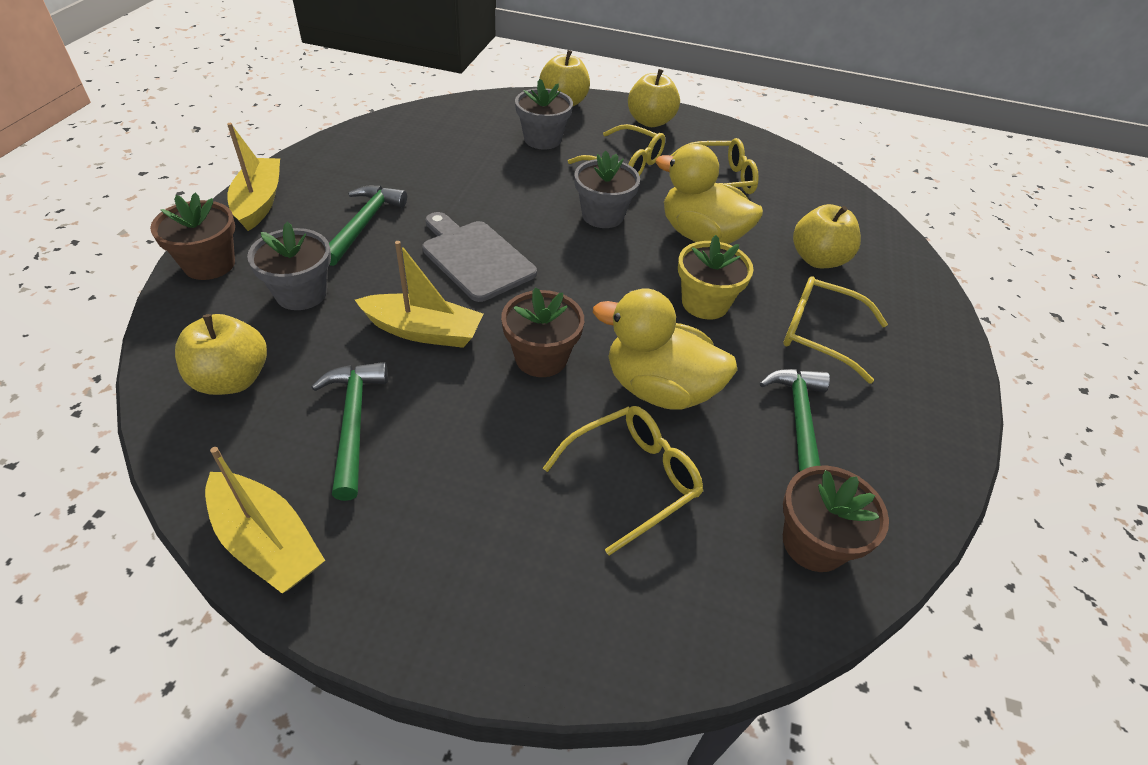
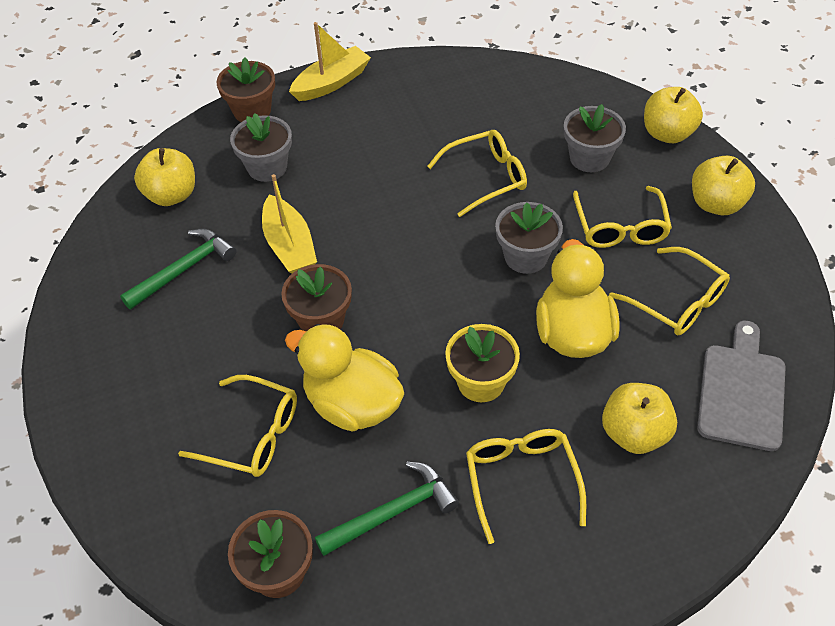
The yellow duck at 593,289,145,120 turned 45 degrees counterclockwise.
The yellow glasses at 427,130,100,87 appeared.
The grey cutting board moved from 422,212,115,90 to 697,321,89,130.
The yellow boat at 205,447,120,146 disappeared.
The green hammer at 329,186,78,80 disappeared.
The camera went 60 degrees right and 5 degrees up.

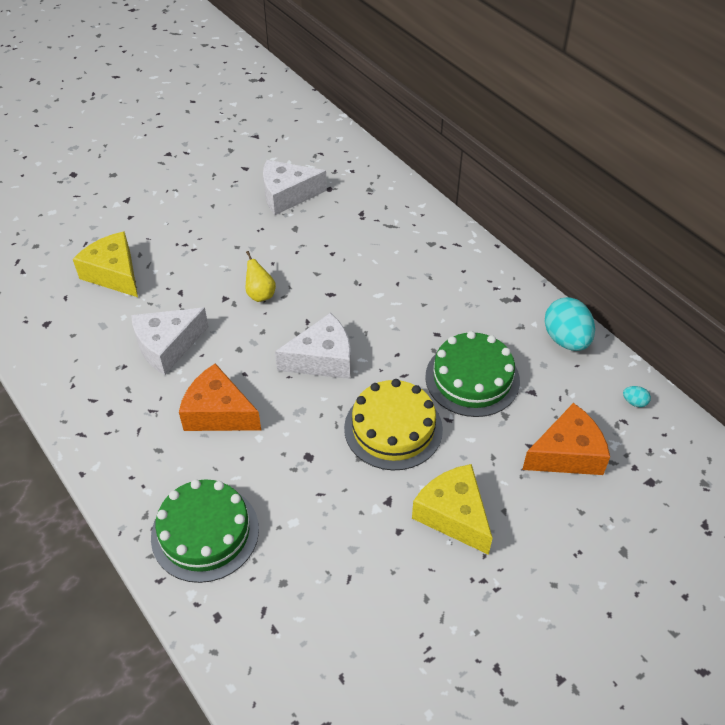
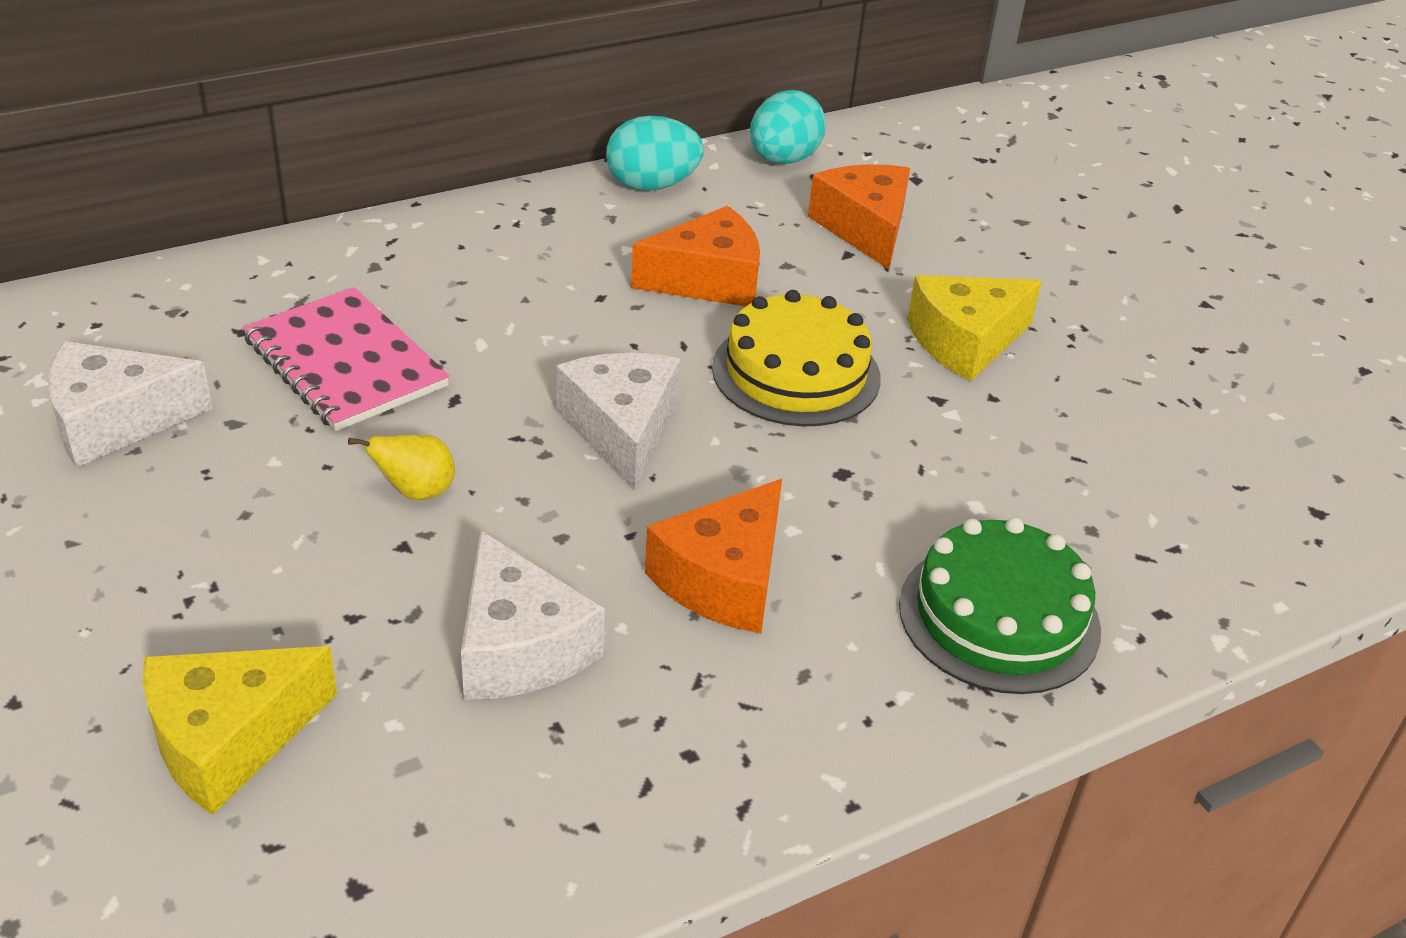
The white cheese at 263,160,64,55 turned 75 degrees clockwise.
The pink notebook at 243,287,207,144 appeared.
The green cake at 425,331,95,86 was replaced by the orange cheese at 631,205,129,102.
The turquoise egg at 623,386,28,21 changed to 2.38 times the size.
The camera went 85 degrees left and 10 degrees down.

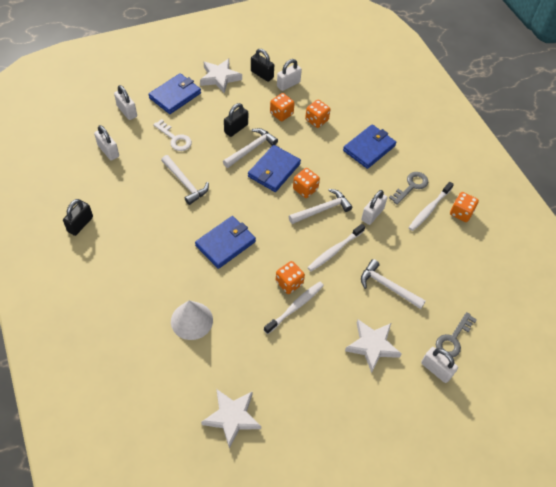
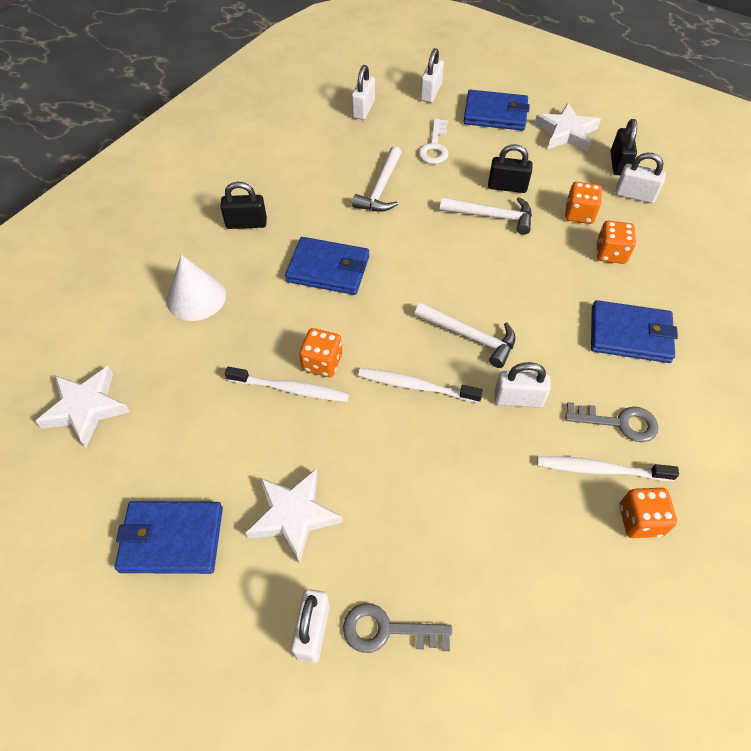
The blue wallet moved from 248,145,53,47 to 115,501,108,73.
The black padlock moved from 63,199,30,37 to 220,182,47,47.
The orange dice at 293,168,27,30 disappeared.
The white hammer at 361,259,65,50 disappeared.
The camera went 60 degrees right and 0 degrees up.

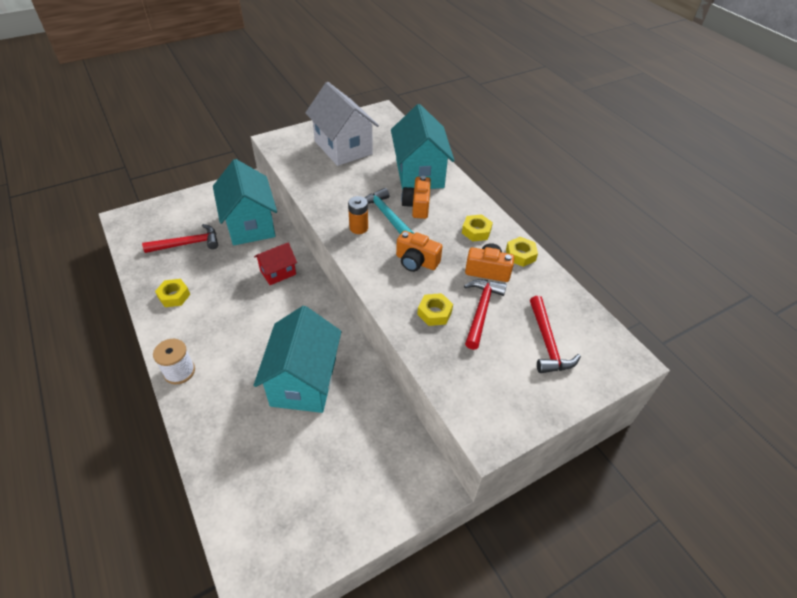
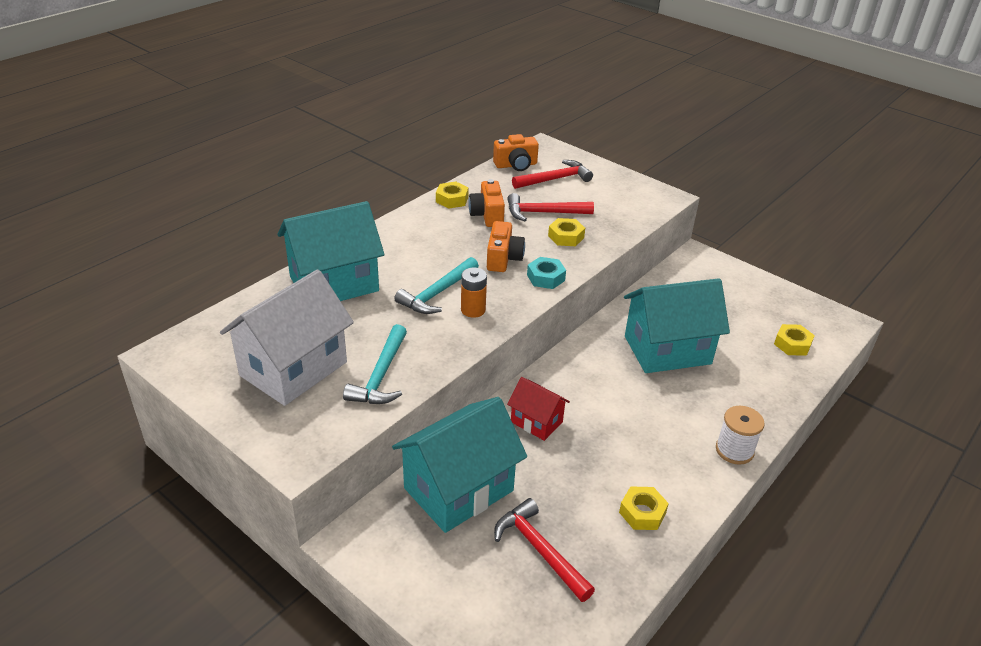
The turquoise hammer at 343,324,64,80 appeared.
The orange camera moved from 401,176,30,43 to 493,134,46,37.
The turquoise nut at 527,257,39,32 appeared.
The yellow nut moved from 462,214,31,28 to 774,324,41,32.
The camera went 110 degrees left and 10 degrees down.

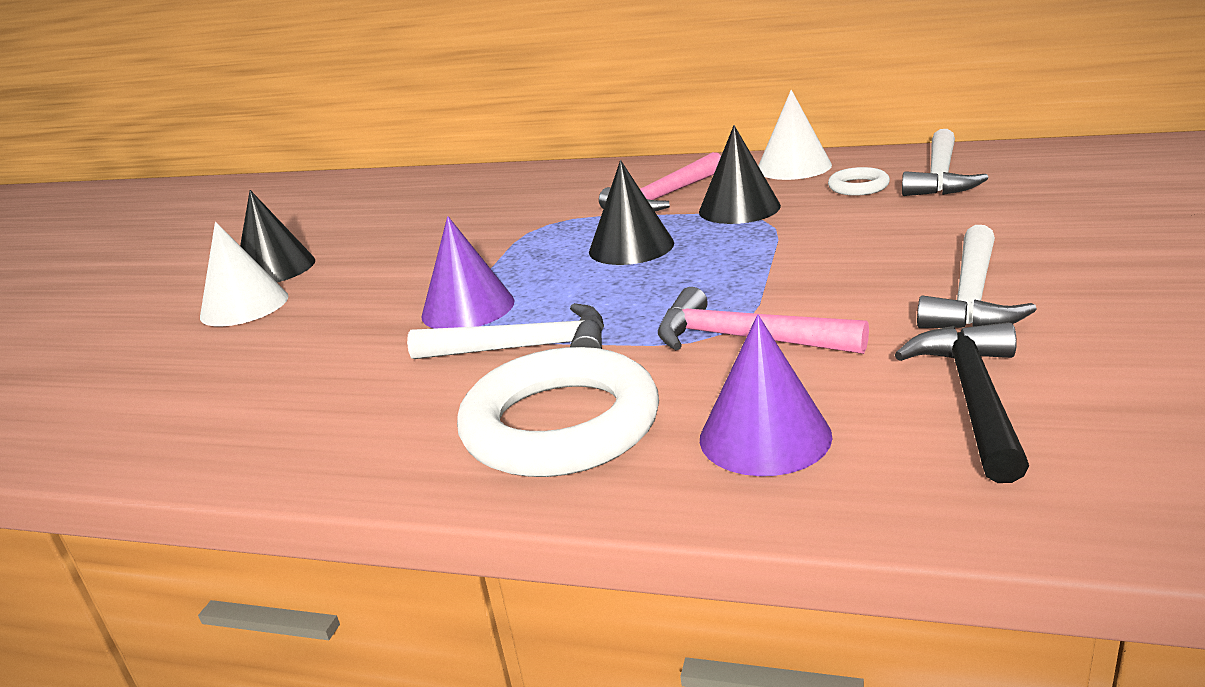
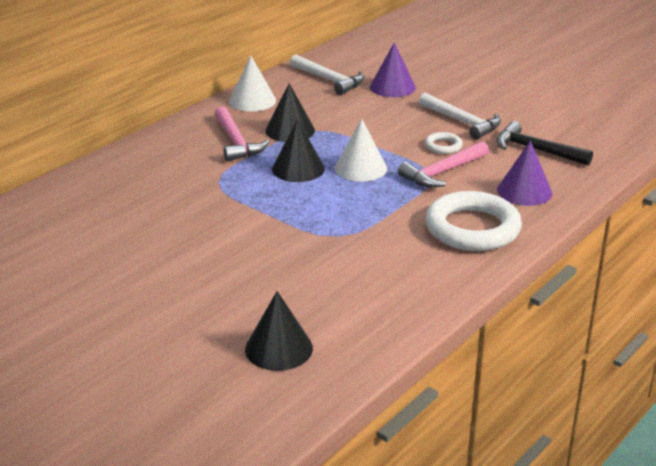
The black cone moved from 240,190,75,92 to 245,291,68,80.
The white cone moved from 200,222,89,105 to 335,119,52,63.
The purple cone moved from 421,216,94,113 to 370,42,46,55.
The white ring moved from 828,167,62,29 to 425,132,38,22.
The white hammer at 407,303,197,56 disappeared.
The camera went 70 degrees left and 5 degrees up.

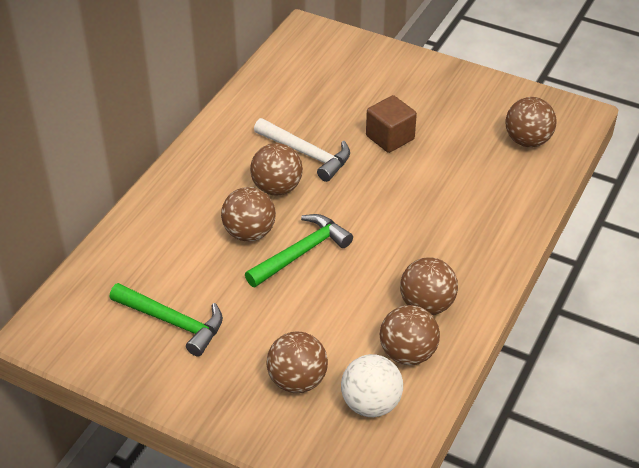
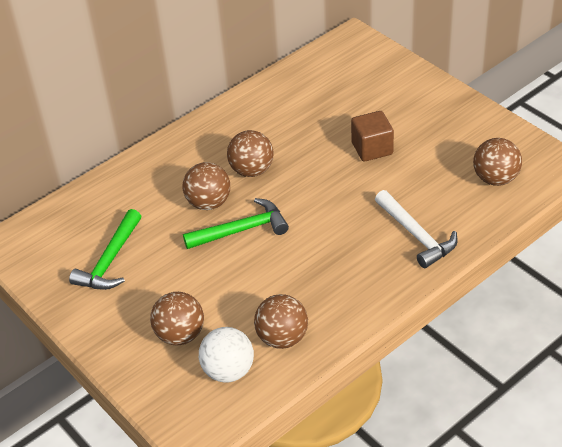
The green hammer at 109,283,114,74 turned 60 degrees clockwise.
The white hammer moved from 254,118,96,64 to 375,190,82,78.
The brown ball at 400,257,58,58 disappeared.
The camera went 25 degrees right and 0 degrees up.

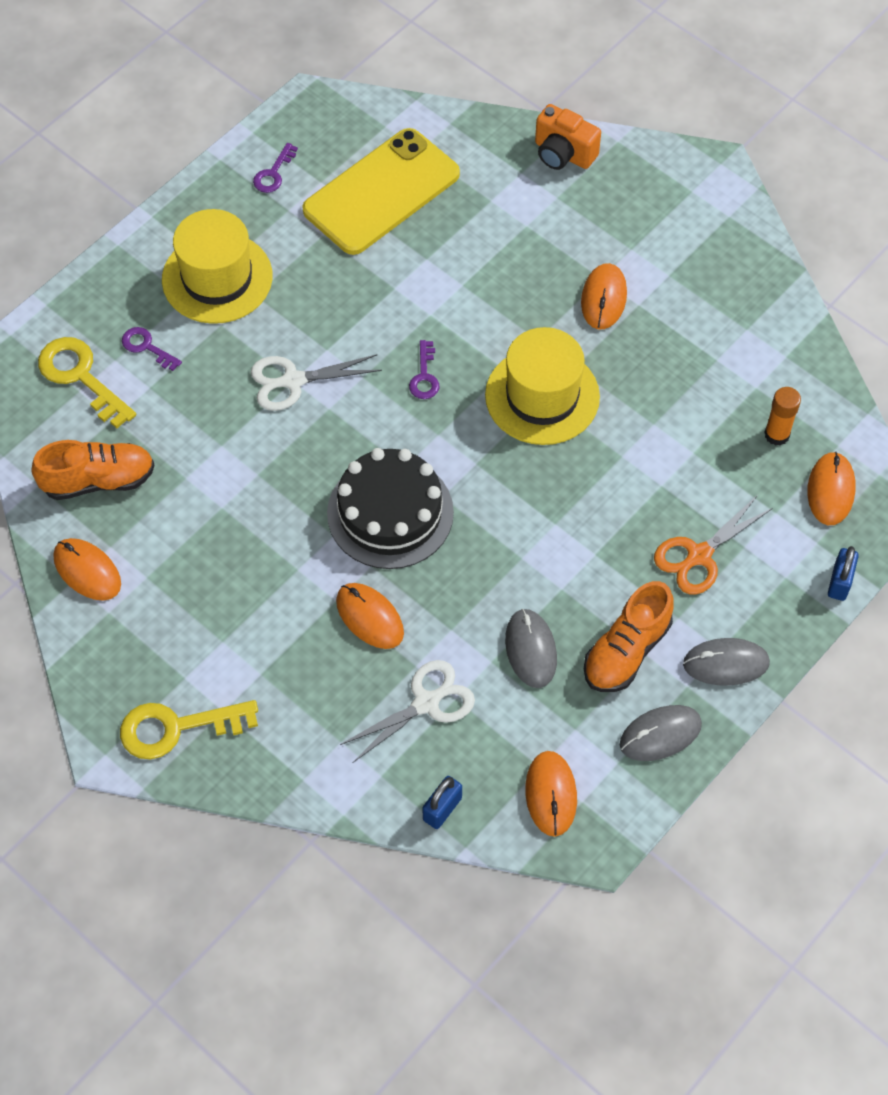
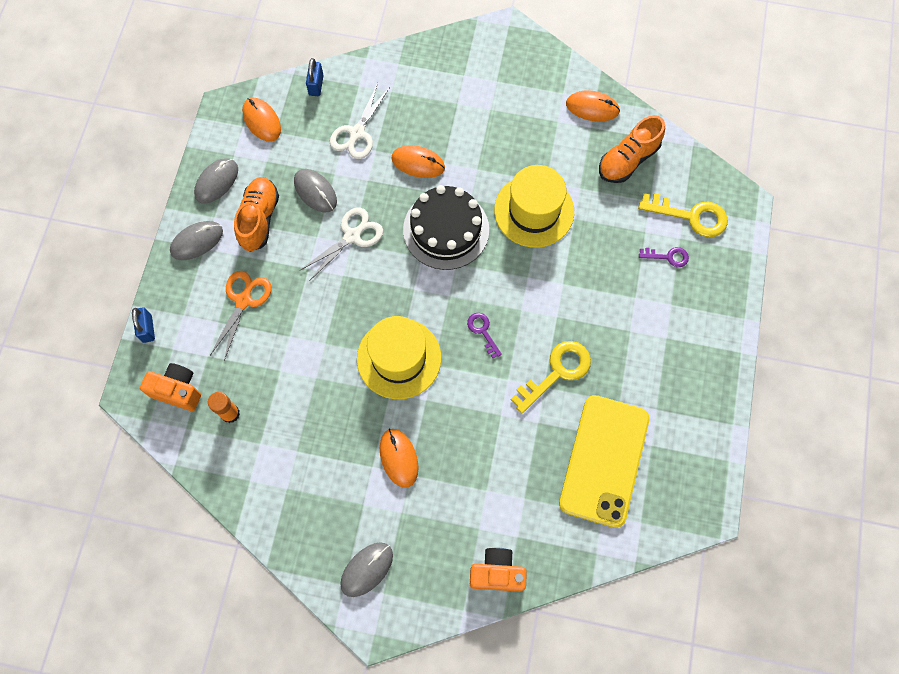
The orange mouse at 807,452,49,73 was replaced by the orange camera at 140,363,61,48.
The white scissors moved from 251,354,131,57 to 300,208,83,73.
The grey mouse at 340,542,53,55 appeared.
The yellow hat moved from 162,209,111,115 to 494,165,80,83.
The yellow key moved from 120,700,138,59 to 511,341,80,72.
The purple key at 253,143,45,50 disappeared.
The camera went 150 degrees right and 10 degrees up.

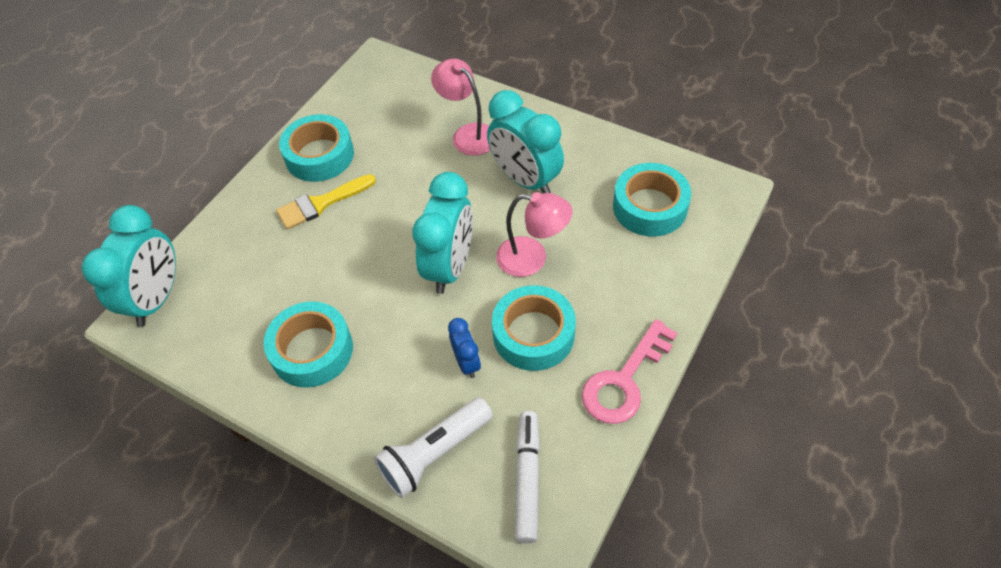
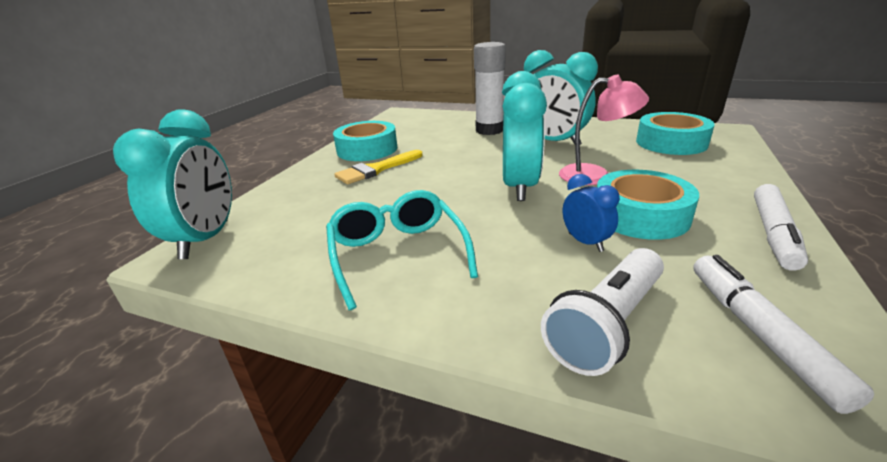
The turquoise tape at 264,302,89,86 was replaced by the turquoise glasses at 326,190,152,120.
The pink lamp at 431,59,59,97 was replaced by the white glue stick at 474,42,32,93.
The pink key at 582,319,95,105 was replaced by the white marker at 754,184,54,87.
The camera went 10 degrees left and 25 degrees down.

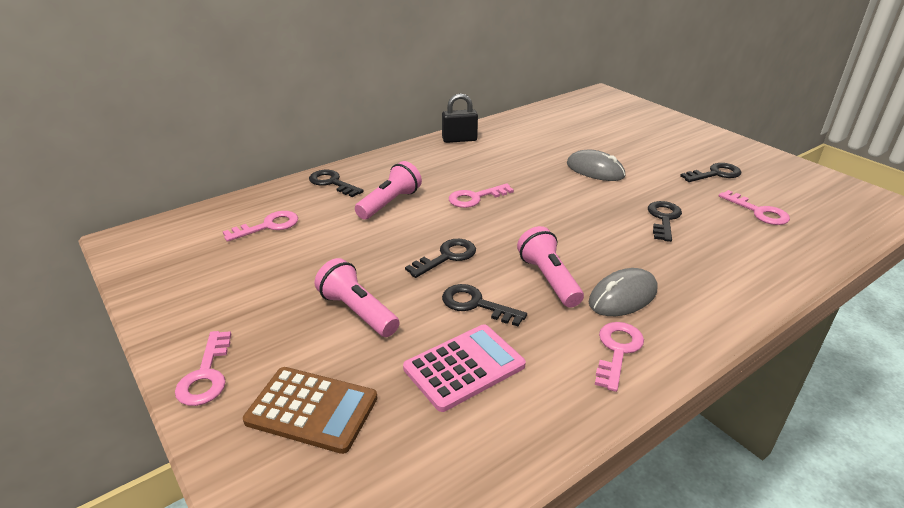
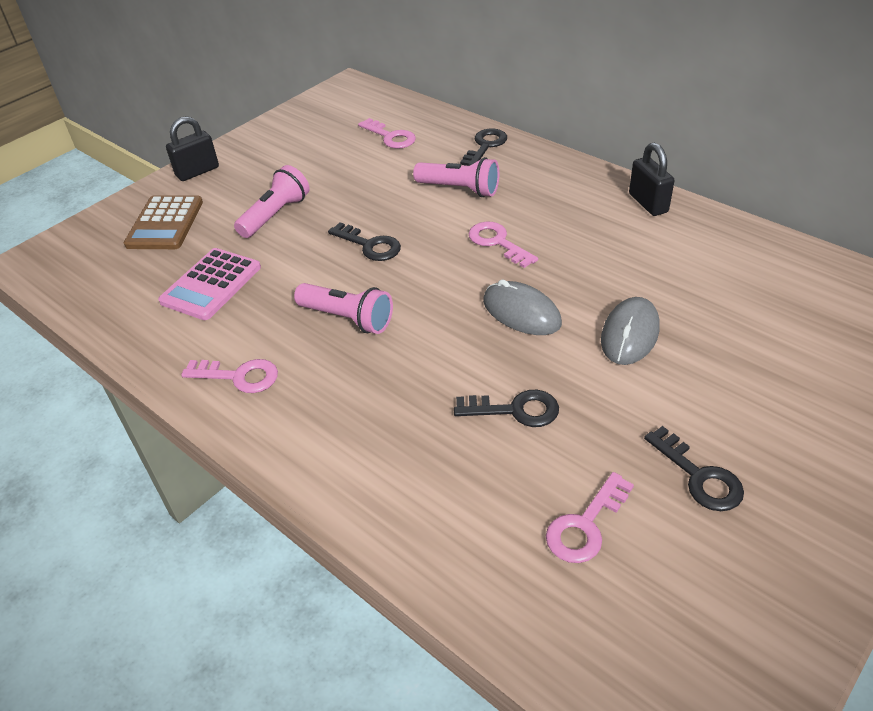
The pink calculator at 403,324,123,88 turned 75 degrees clockwise.
The pink key at 175,331,56,75 was replaced by the black padlock at 166,116,53,65.
The pink flashlight at 517,226,67,82 turned 60 degrees clockwise.
The grey mouse moved from 589,268,68,48 to 483,279,79,56.
The black key at 442,284,85,42 disappeared.
The camera went 80 degrees right and 10 degrees up.

